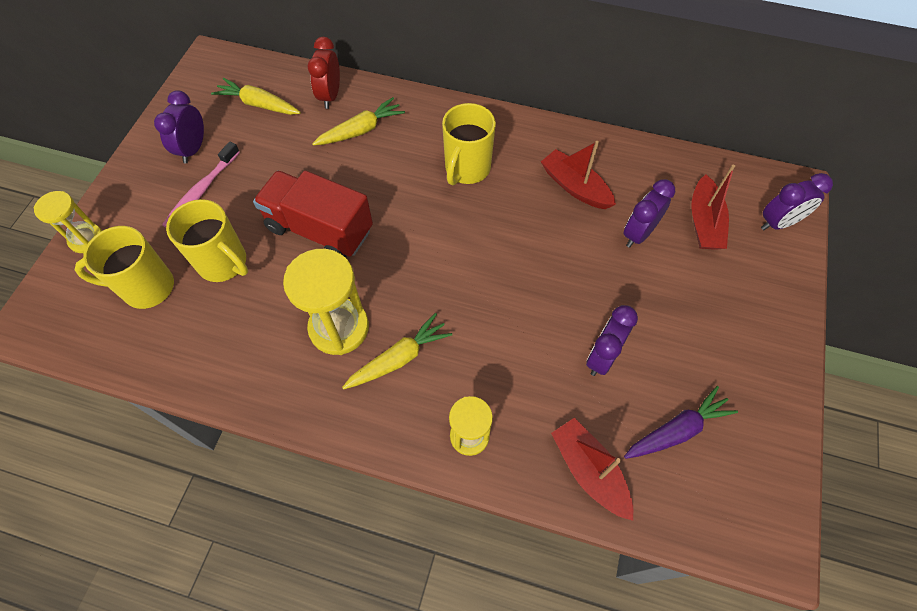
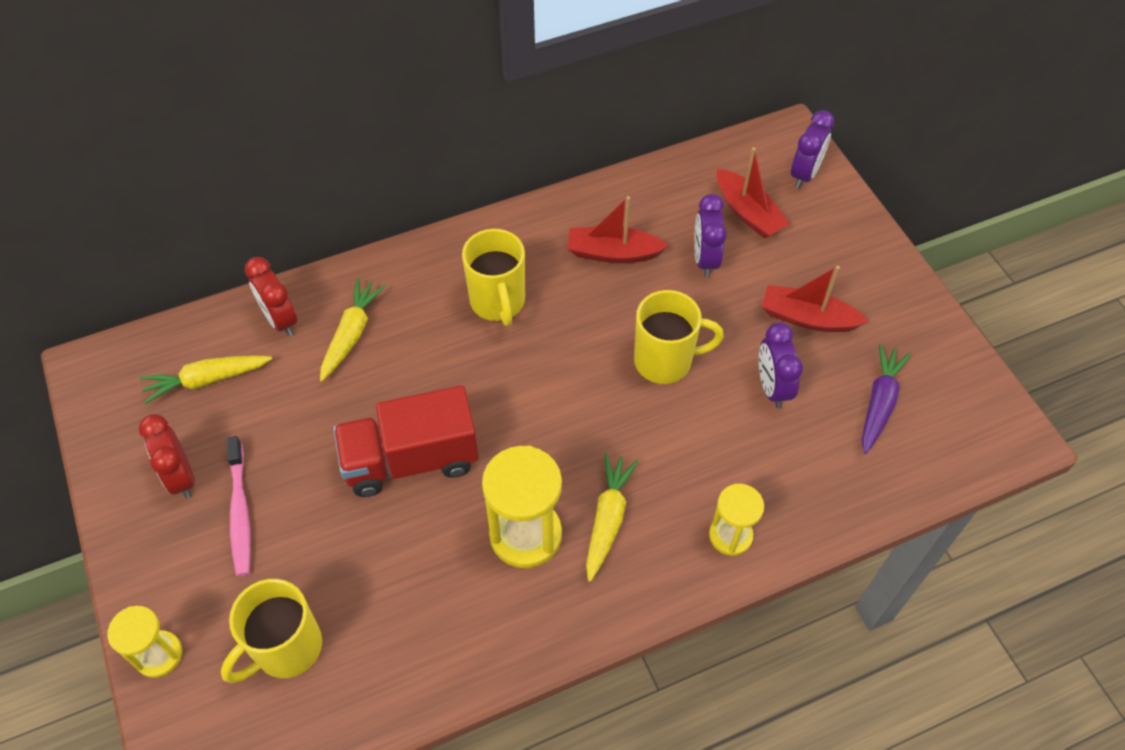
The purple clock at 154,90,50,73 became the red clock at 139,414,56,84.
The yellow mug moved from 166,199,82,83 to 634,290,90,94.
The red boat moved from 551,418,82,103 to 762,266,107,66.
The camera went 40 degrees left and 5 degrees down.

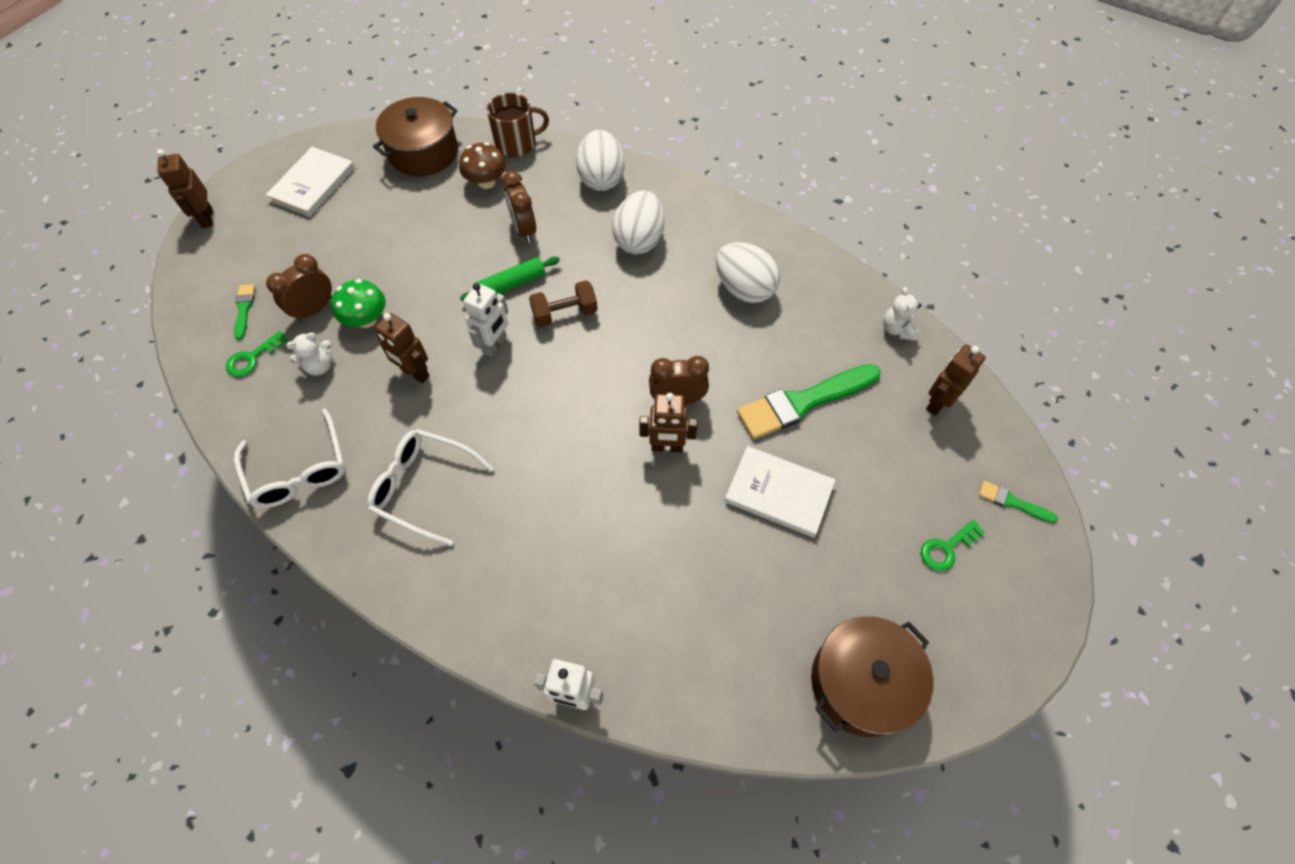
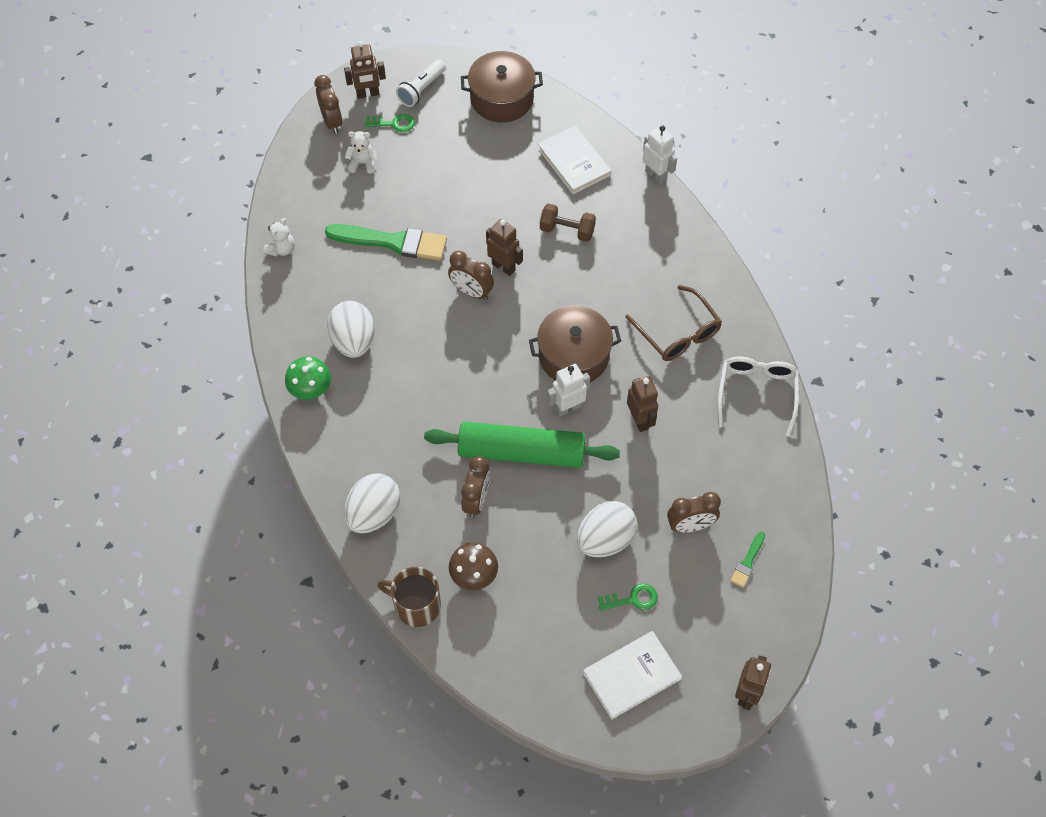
The green mushroom moved from 331,279,55,49 to 285,357,46,43.
The green brush at 979,481,79,42 was replaced by the brown clock at 314,75,28,59.
The brown robot moved from 926,344,60,72 to 344,42,42,57.
The white teddy bear moved from 286,332,46,44 to 345,131,32,43.
The white flashlight at 396,59,50,48 appeared.
The green rolling pin at 460,256,100,45 changed to 1.95 times the size.
The brown pot moved from 373,97,85,79 to 529,305,92,77.
The white book moved from 724,446,111,91 to 538,126,73,68.
The brown dumbbell moved from 529,280,69,47 to 540,203,56,39.
The white egg moved from 612,190,52,64 to 577,501,60,56.
The green key moved from 226,331,62,46 to 598,584,60,27.
The white glasses at 367,429,127,117 became the brown glasses at 625,285,97,76.
The camera went 145 degrees left and 0 degrees up.

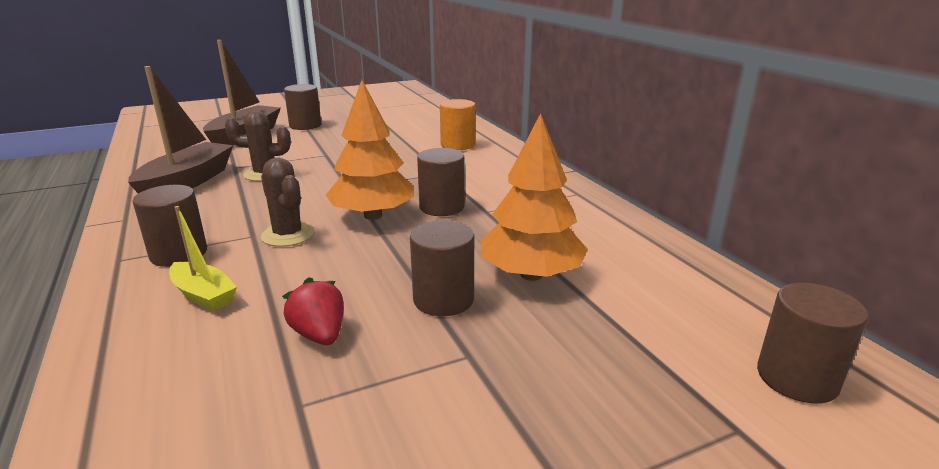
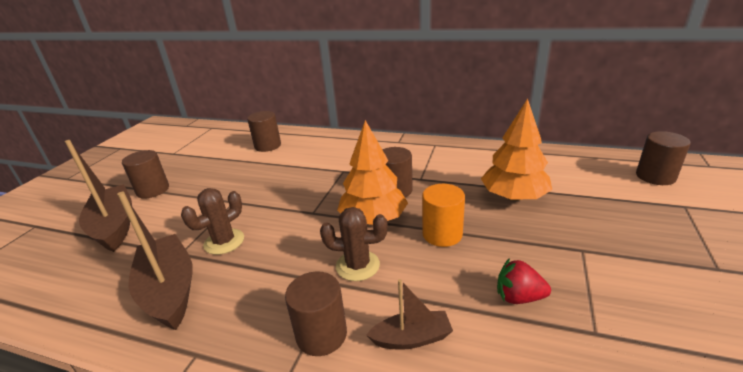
The brown cylinder moved from 410,220,64,96 to 247,111,34,41.
The yellow boat at 169,206,68,105 became the brown boat at 366,279,87,71.
The orange cylinder moved from 440,99,35,51 to 422,184,43,63.
The camera went 45 degrees left and 5 degrees up.

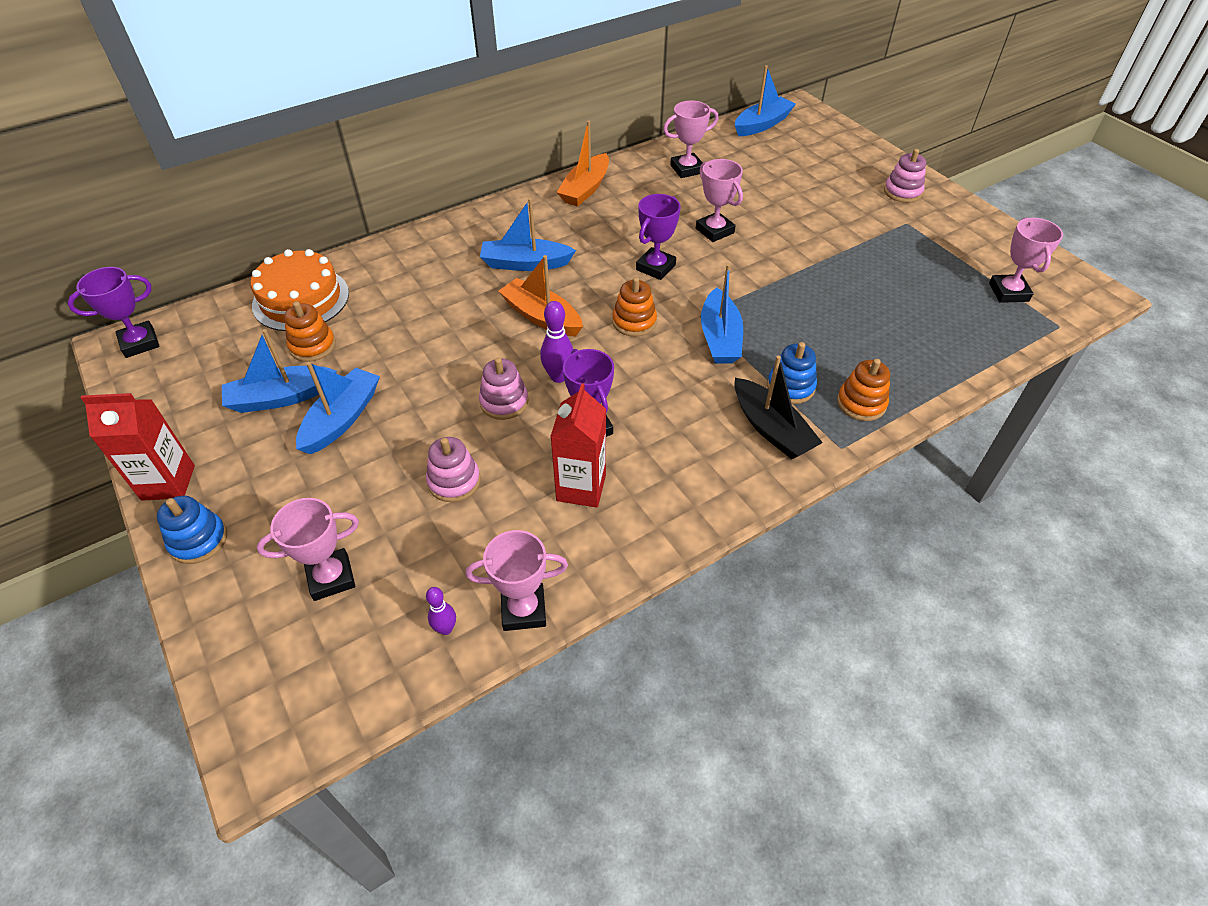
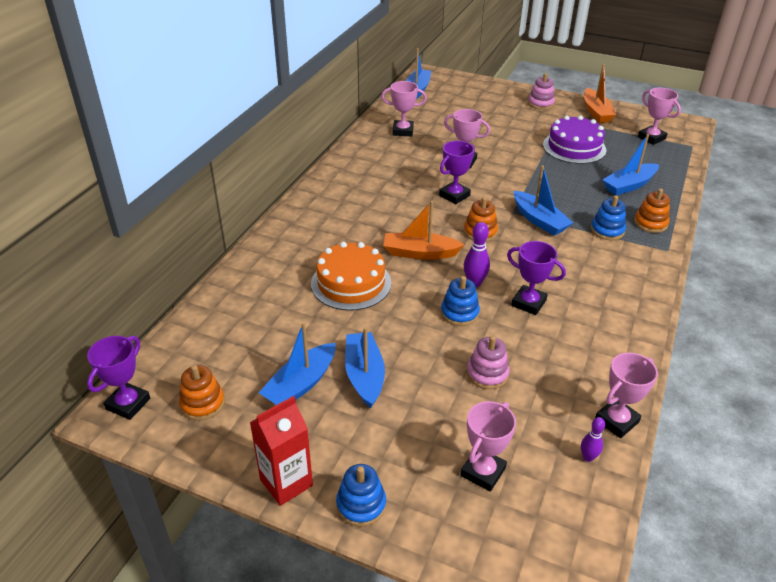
The orange stacking toy moved from 284,301,52,61 to 179,365,46,55.
The orange cake moved from 251,249,98,82 to 311,242,80,69.
The pink trophy at 663,101,55,77 turned 60 degrees clockwise.
The purple trophy at 636,194,45,86 turned 45 degrees clockwise.
The pink stacking toy at 479,357,49,63 became the blue stacking toy at 441,276,39,50.
The purple cake at 543,115,64,49 appeared.
The orange boat moved from 557,120,52,87 to 584,64,32,59.
The blue boat moved from 480,198,96,73 to 603,134,56,61.
The red carton at 550,383,56,125 disappeared.
The black boat at 734,356,89,103 disappeared.
The camera went 35 degrees left and 10 degrees down.

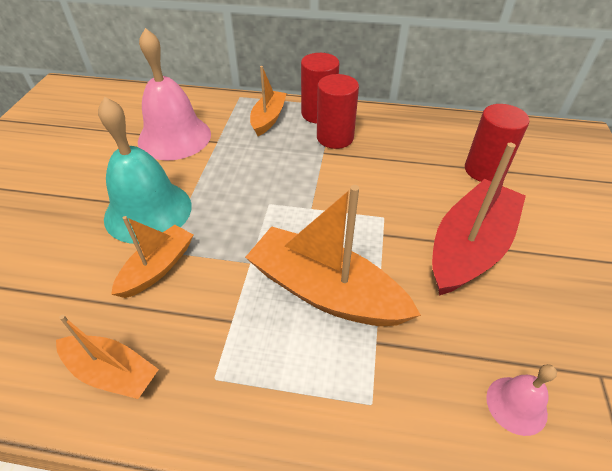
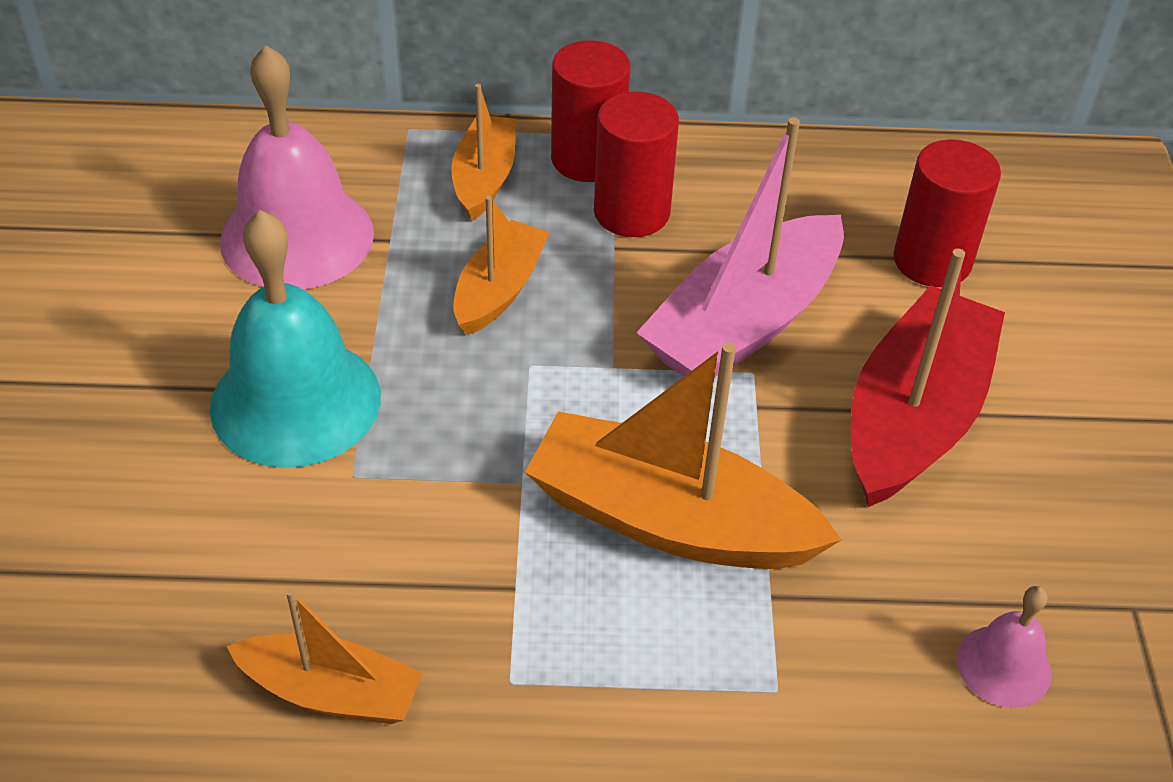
The orange boat moved from 111,216,82,82 to 454,196,95,139.
The pink boat at 636,117,208,260 appeared.
The camera went 10 degrees left and 0 degrees up.

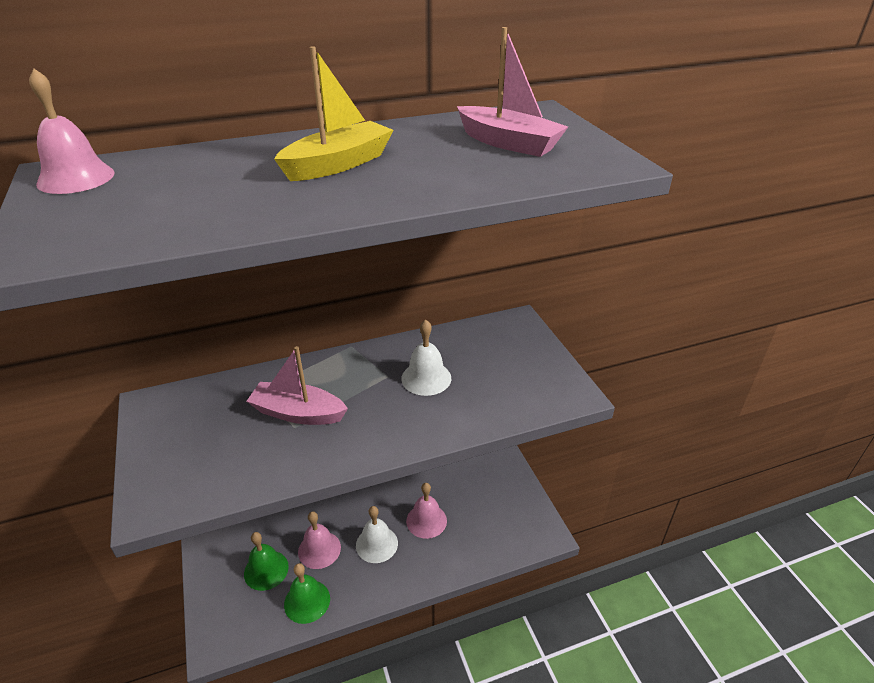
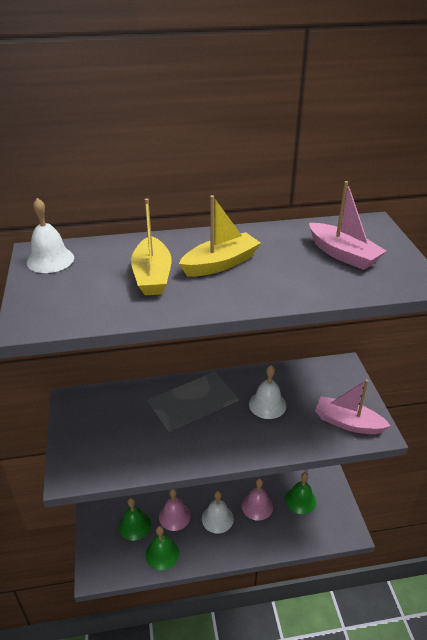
The pink bell at 29,69,85,125 became the white bell at 27,198,47,75.
The yellow boat at 131,198,40,97 appeared.
The green bell at 285,472,31,42 appeared.
The pink boat moved from 247,346,101,79 to 315,379,76,55.
The camera went 10 degrees right and 0 degrees up.

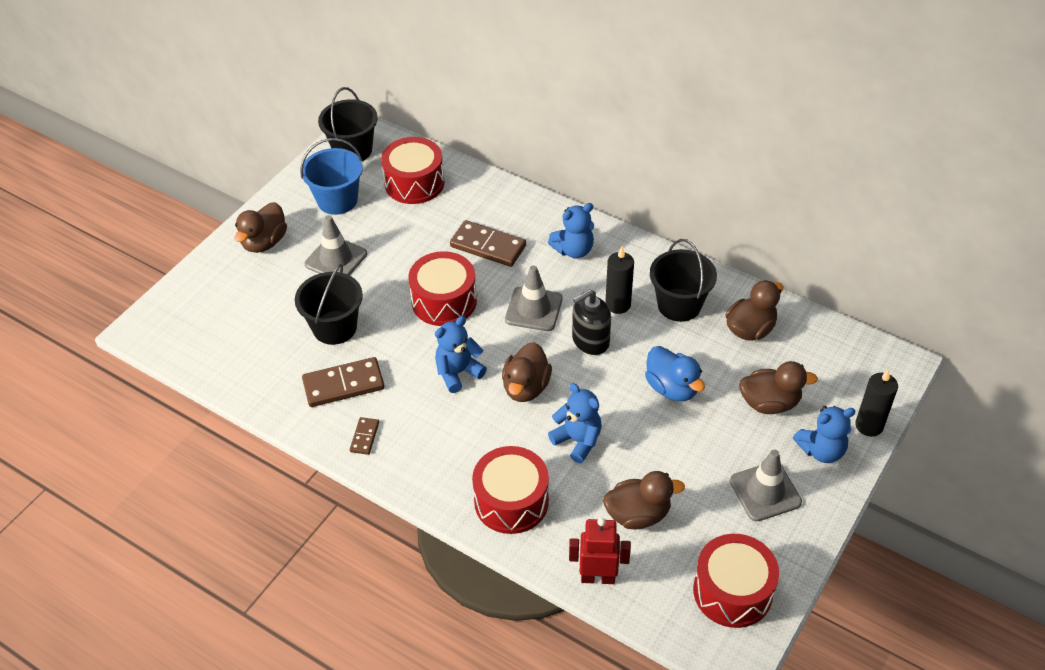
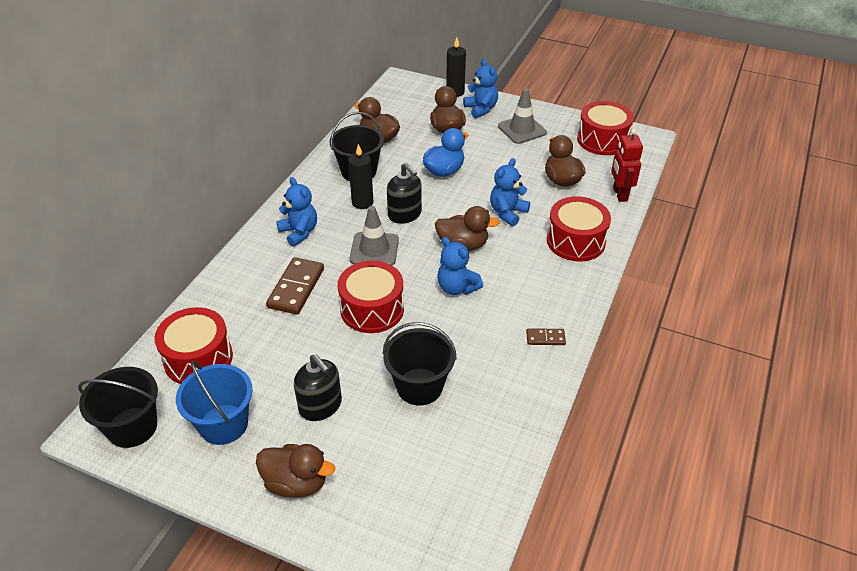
The grey traffic cone at 305,215,62,61 was replaced by the black soap dispenser at 294,354,48,67.
The brown domino at 302,357,83,50 disappeared.
The camera went 100 degrees left and 5 degrees down.

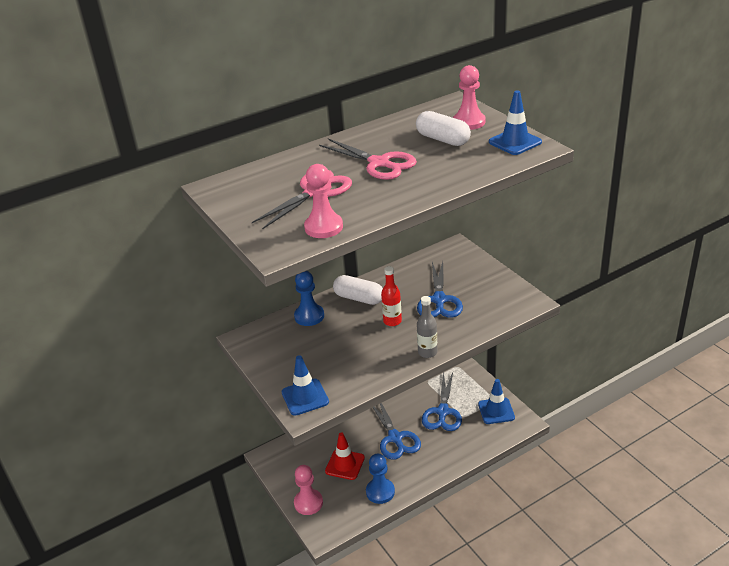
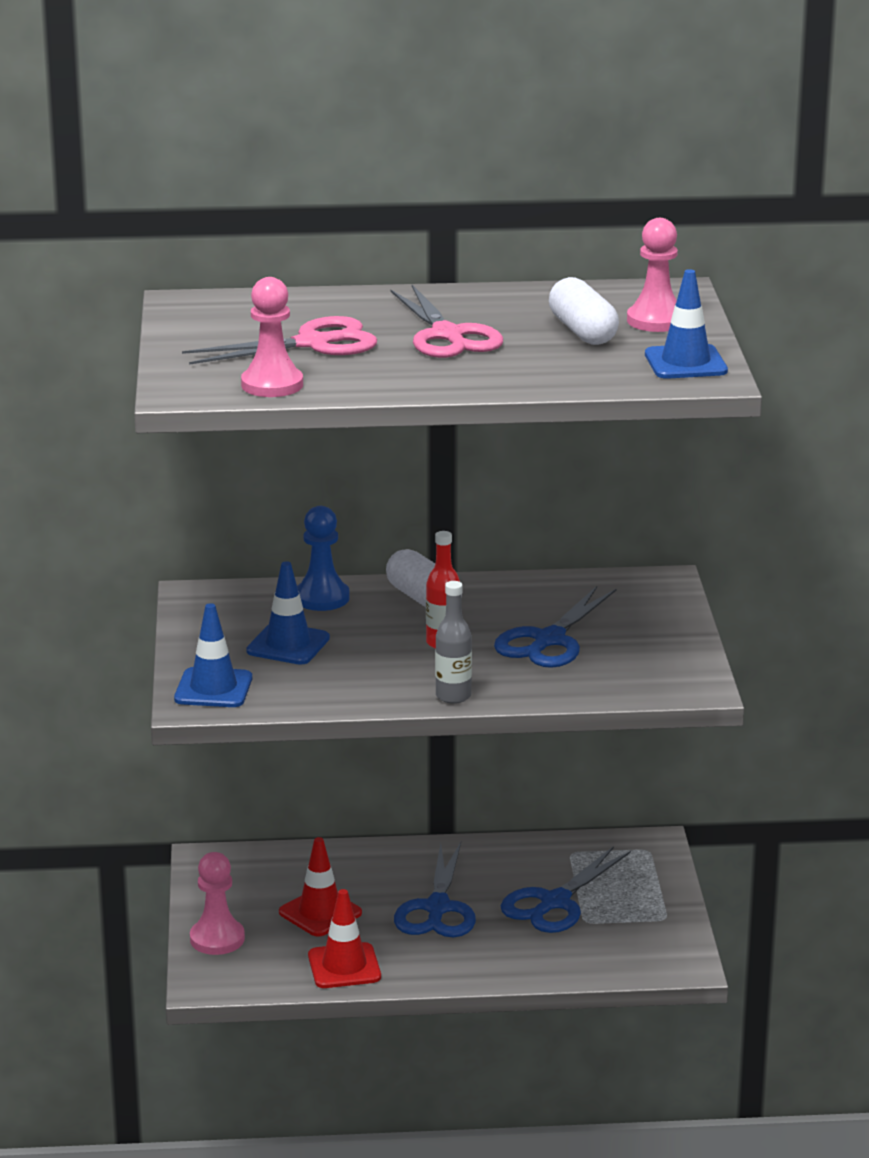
The blue traffic cone moved from 478,379,37,45 to 246,561,84,104.
The blue pawn at 366,454,29,50 was replaced by the red traffic cone at 308,889,73,99.
The camera went 25 degrees right and 10 degrees down.

